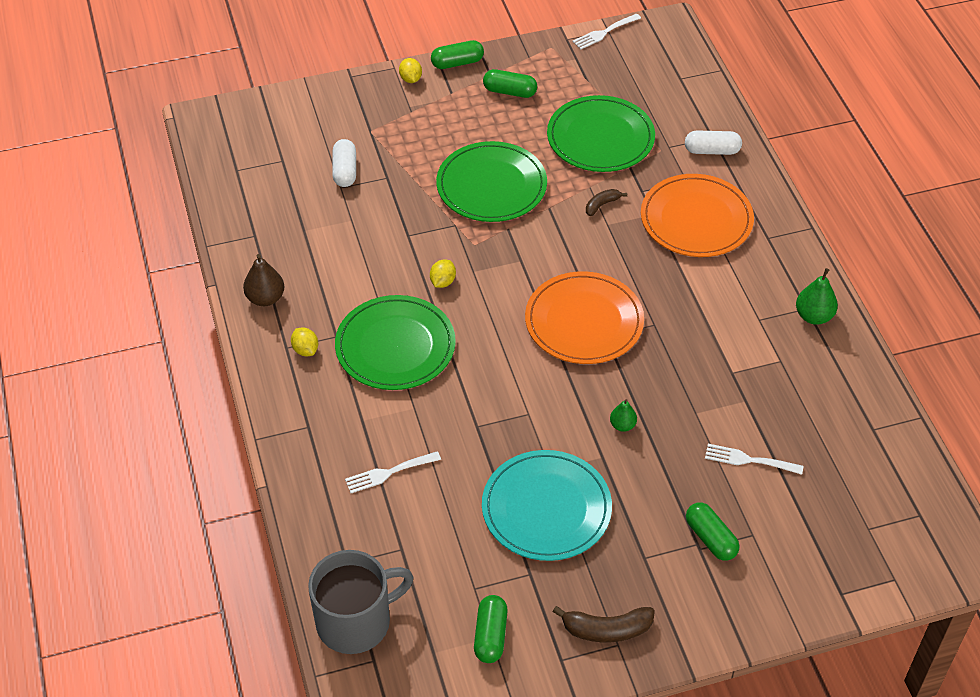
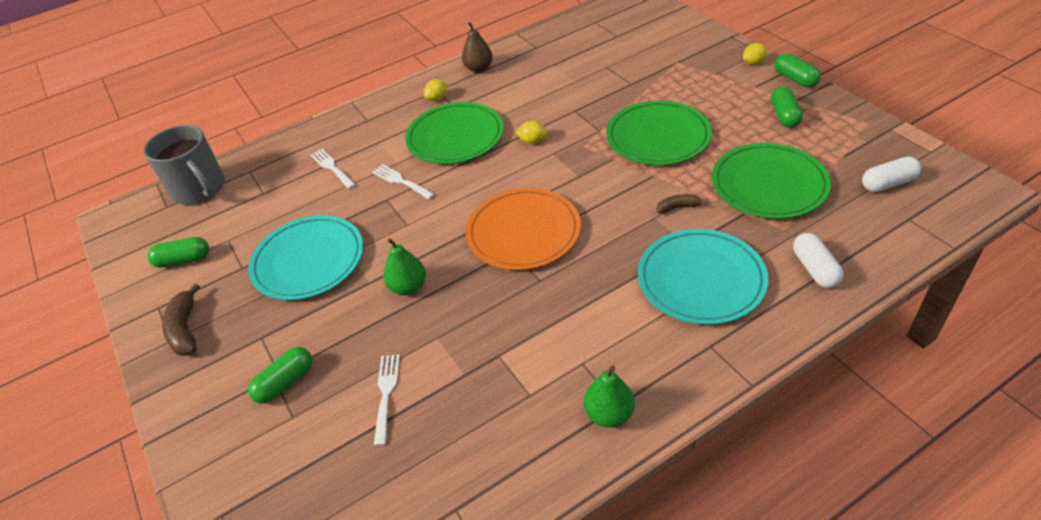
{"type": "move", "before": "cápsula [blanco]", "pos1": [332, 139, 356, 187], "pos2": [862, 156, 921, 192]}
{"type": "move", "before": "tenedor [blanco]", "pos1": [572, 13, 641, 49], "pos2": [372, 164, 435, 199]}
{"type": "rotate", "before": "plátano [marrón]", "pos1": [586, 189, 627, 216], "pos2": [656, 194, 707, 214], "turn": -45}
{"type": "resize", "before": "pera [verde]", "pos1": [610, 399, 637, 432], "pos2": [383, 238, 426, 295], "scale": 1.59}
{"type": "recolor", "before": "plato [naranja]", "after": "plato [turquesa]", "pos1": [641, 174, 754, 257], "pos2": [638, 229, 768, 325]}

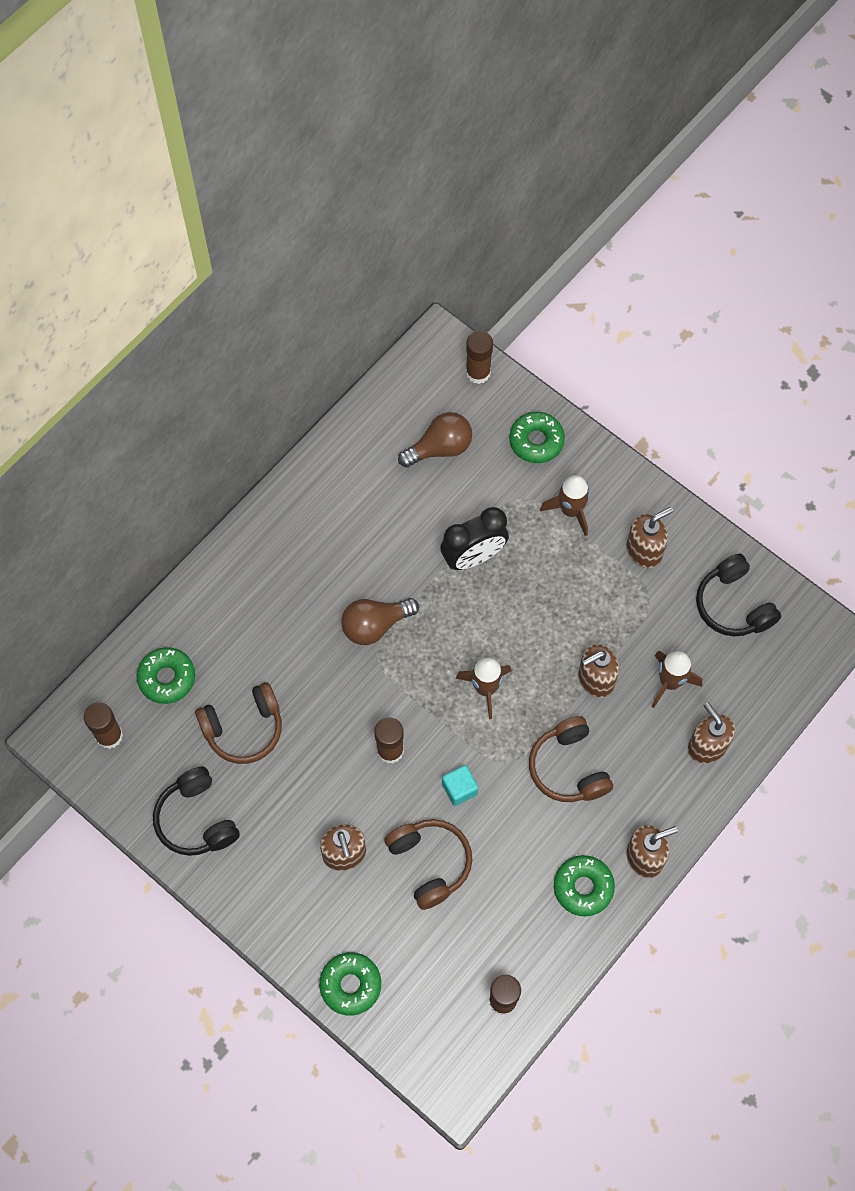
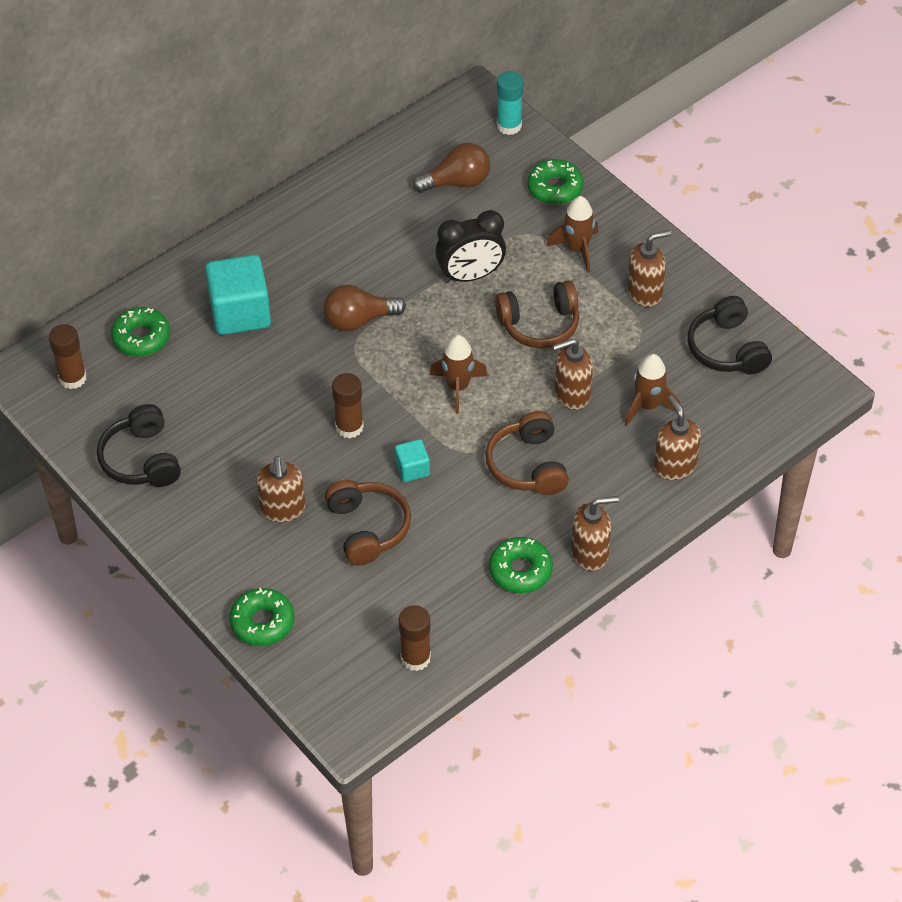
{"type": "move", "before": "auriculares [marrón]", "pos1": [195, 682, 282, 764], "pos2": [495, 280, 579, 349]}
{"type": "recolor", "before": "barra de pegamento [marrón]", "after": "barra de pegamento [turquesa]", "pos1": [466, 331, 493, 384], "pos2": [497, 71, 523, 135]}
{"type": "insert", "after": "cubo [turquesa]", "pos2": [205, 255, 271, 335]}

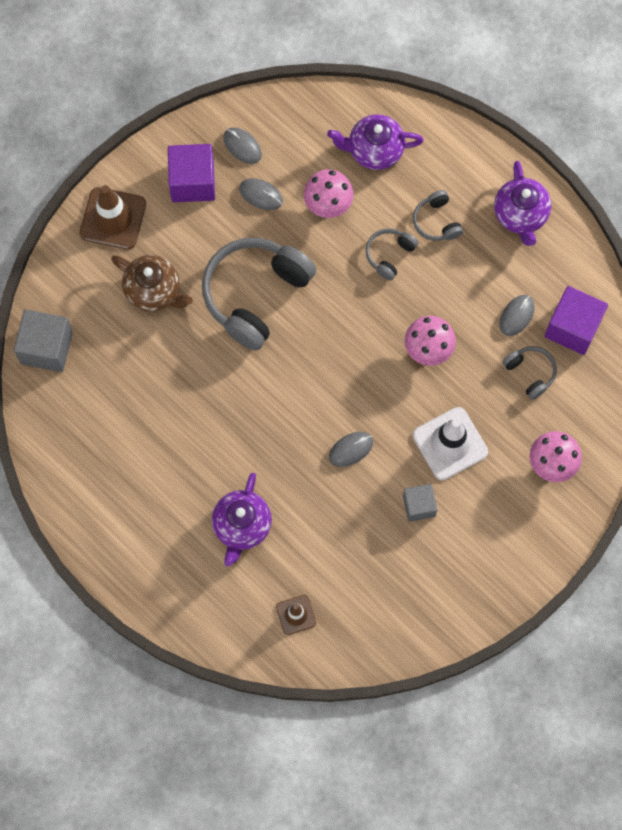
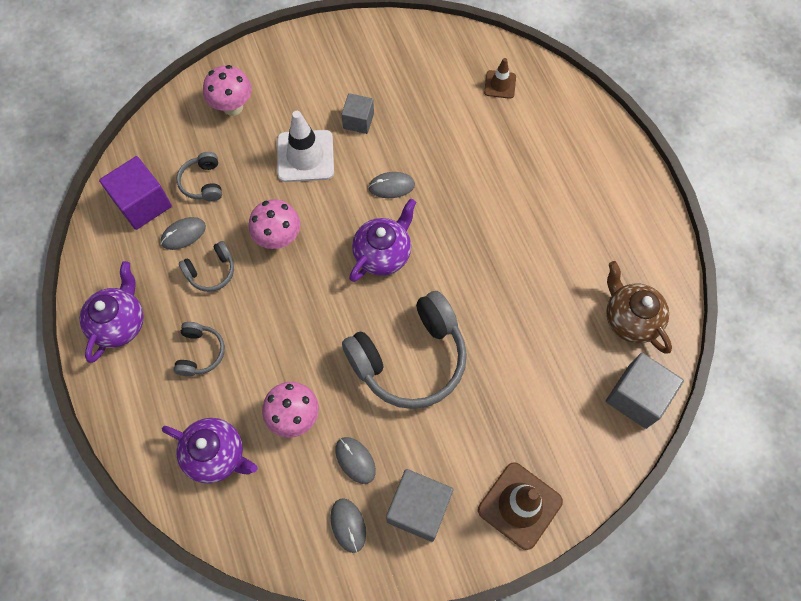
{"type": "move", "before": "tetera [marrón]", "pos1": [111, 255, 193, 312], "pos2": [606, 261, 672, 354]}
{"type": "recolor", "before": "cubo [morado]", "after": "cubo [gris]", "pos1": [168, 144, 215, 202], "pos2": [386, 469, 453, 542]}
{"type": "move", "before": "tetera [morado]", "pos1": [212, 473, 272, 567], "pos2": [349, 199, 416, 282]}
{"type": "move", "before": "auriculares [gris]", "pos1": [366, 228, 418, 281], "pos2": [179, 241, 234, 292]}

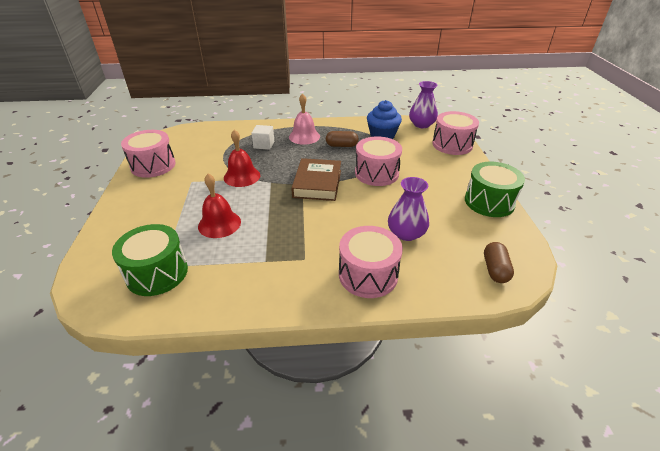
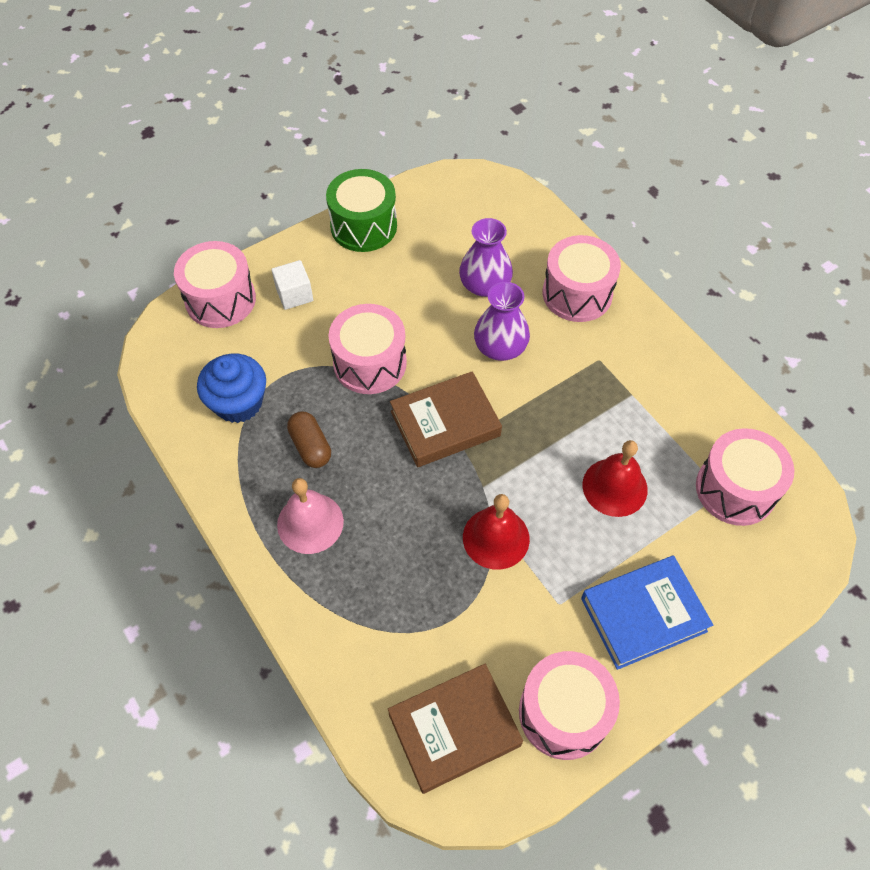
{"type": "recolor", "before": "tambor [verde]", "after": "tambor [rosa]", "pos1": [112, 224, 188, 296], "pos2": [696, 428, 794, 526]}
{"type": "move", "before": "cubo [blanco]", "pos1": [251, 125, 274, 150], "pos2": [271, 260, 313, 310]}
{"type": "move", "before": "florero [morado]", "pos1": [409, 81, 438, 128], "pos2": [474, 282, 530, 361]}
{"type": "delete", "before": "cápsula [marrón]", "pos1": [484, 242, 514, 283]}
{"type": "insert", "after": "libro [marrón]", "pos2": [388, 664, 523, 794]}
{"type": "insert", "after": "libro [azul]", "pos2": [581, 555, 713, 670]}

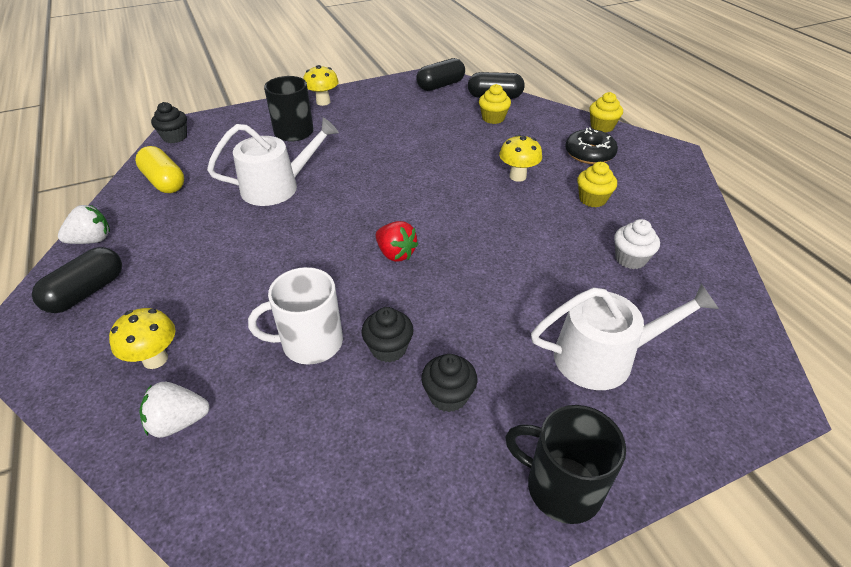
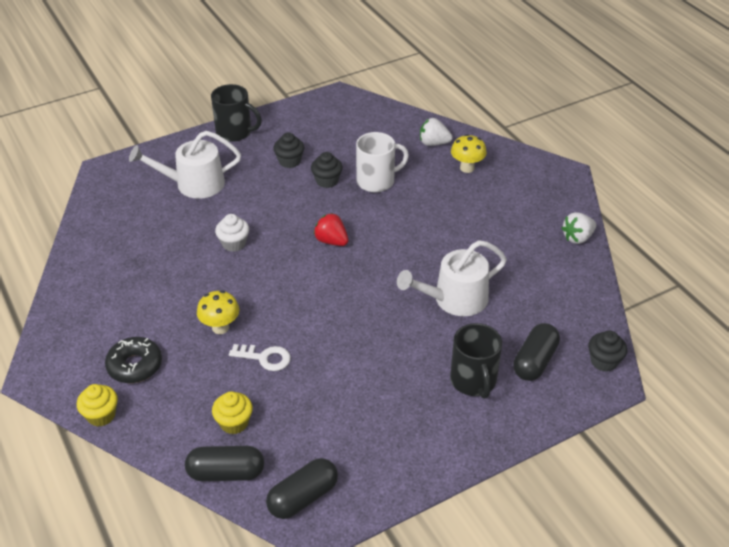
{"type": "move", "before": "cápsula [negro]", "pos1": [32, 247, 122, 313], "pos2": [513, 323, 560, 381]}
{"type": "delete", "before": "cápsula [amarillo]", "pos1": [135, 146, 184, 193]}
{"type": "rotate", "before": "fresa [blanco]", "pos1": [139, 382, 210, 438], "pos2": [420, 118, 453, 146], "turn": -150}
{"type": "delete", "before": "seta [amarillo]", "pos1": [303, 65, 339, 106]}
{"type": "delete", "before": "magdalena [amarillo]", "pos1": [577, 162, 617, 207]}
{"type": "move", "before": "magdalena [blanco]", "pos1": [614, 219, 660, 269], "pos2": [215, 214, 249, 252]}
{"type": "insert", "after": "llave [blanco]", "pos2": [229, 344, 291, 371]}

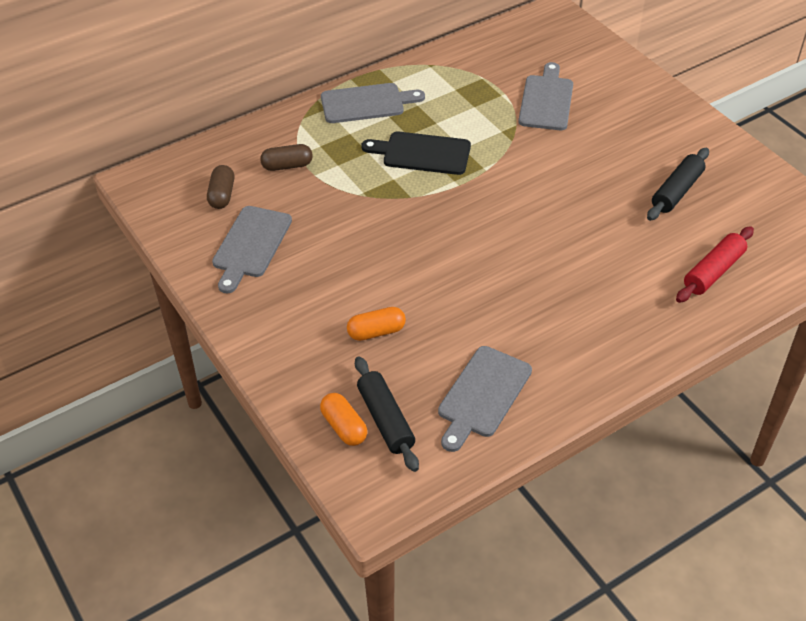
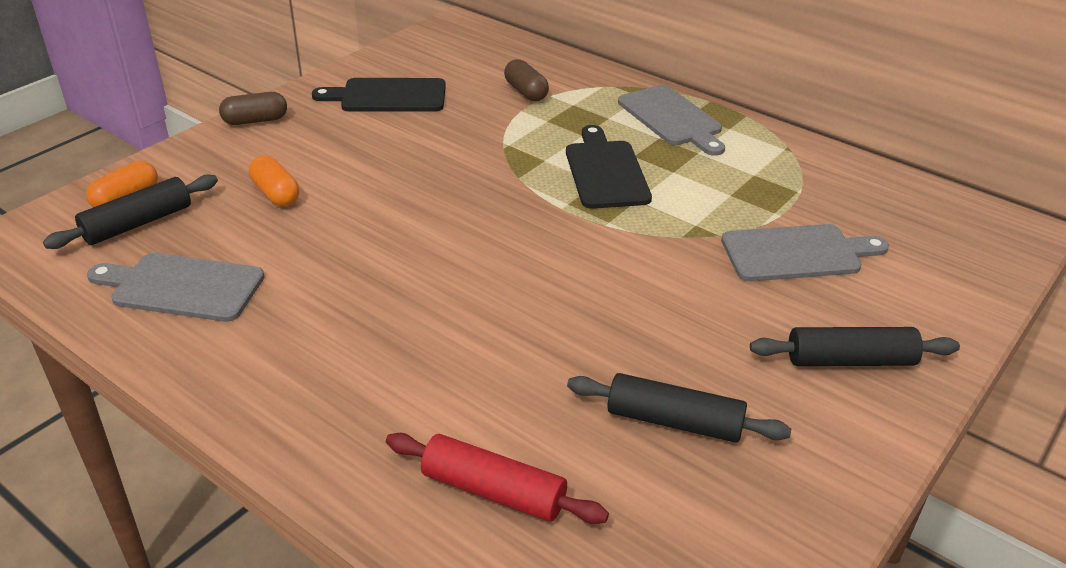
{"type": "move", "before": "cápsula [marrón]", "pos1": [207, 165, 234, 209], "pos2": [219, 92, 287, 125]}
{"type": "recolor", "before": "tabla de cortar [gris]", "after": "tabla de cortar [negro]", "pos1": [212, 206, 292, 293], "pos2": [312, 78, 446, 112]}
{"type": "insert", "after": "rodillo [negro]", "pos2": [750, 327, 960, 366]}

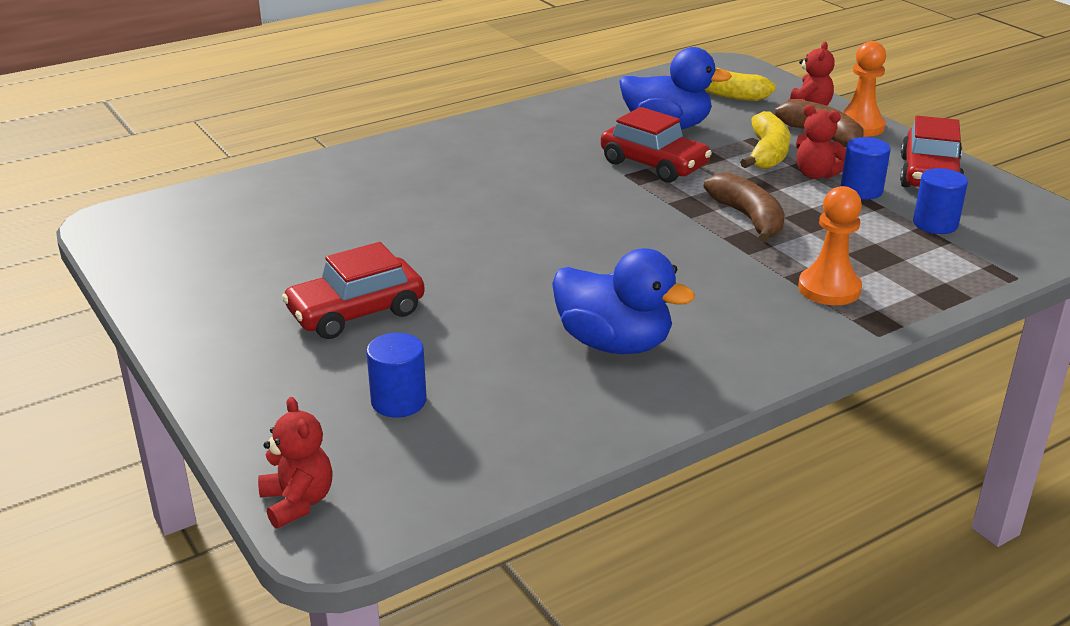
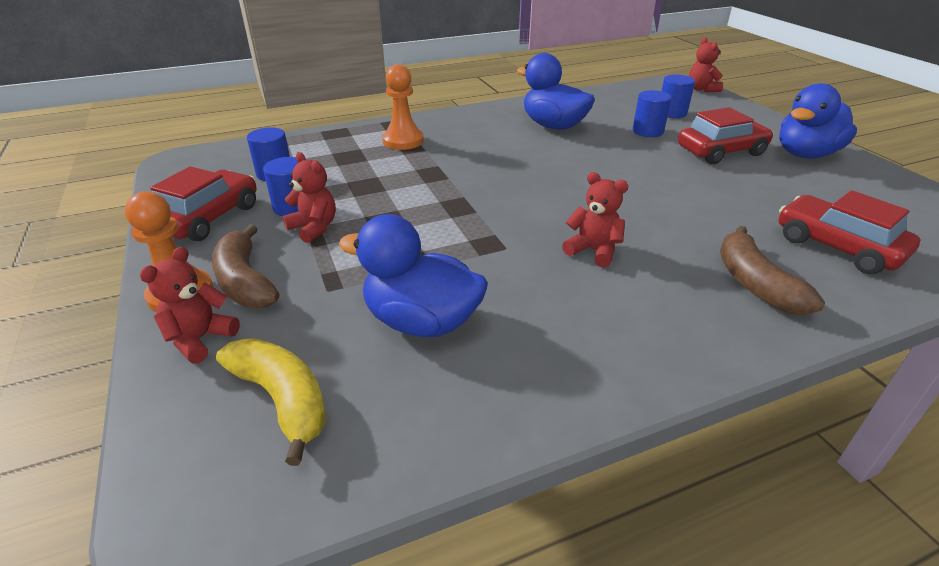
{"type": "move", "before": "coche [rojo]", "pos1": [601, 107, 712, 183], "pos2": [778, 190, 920, 274]}
{"type": "move", "before": "plátano [marrón]", "pos1": [704, 172, 785, 242], "pos2": [720, 226, 825, 315]}
{"type": "delete", "before": "plátano [amarillo]", "pos1": [740, 111, 790, 169]}
{"type": "insert", "after": "osito [rojo]", "pos2": [562, 172, 628, 268]}
{"type": "insert", "after": "cilindro [azul]", "pos2": [632, 90, 671, 137]}
{"type": "insert", "after": "pato [azul]", "pos2": [779, 83, 857, 158]}

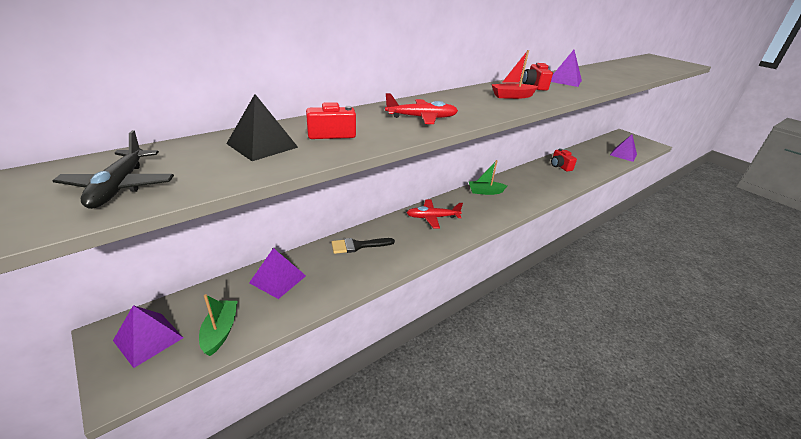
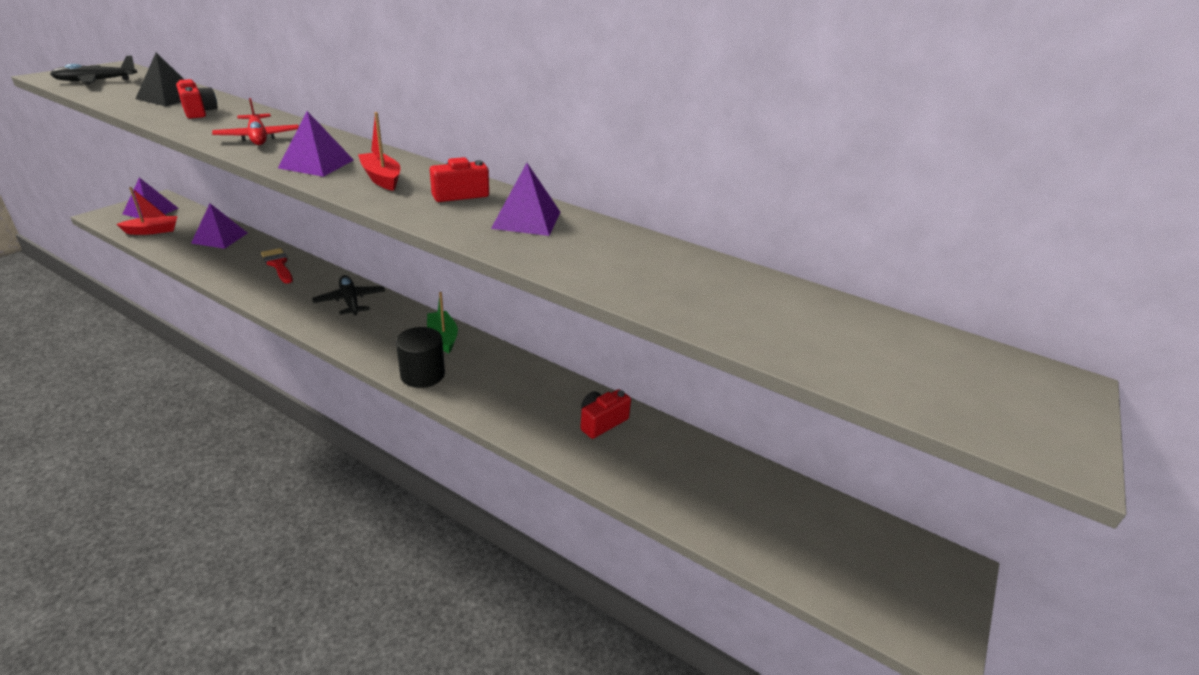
{"type": "recolor", "before": "barco [verde]", "after": "barco [rojo]", "pos1": [199, 294, 238, 356], "pos2": [117, 187, 178, 235]}
{"type": "recolor", "before": "pincel [negro]", "after": "pincel [rojo]", "pos1": [332, 238, 395, 254], "pos2": [261, 248, 293, 284]}
{"type": "recolor", "before": "avión [rojo]", "after": "avión [negro]", "pos1": [407, 199, 463, 229], "pos2": [312, 275, 385, 316]}
{"type": "move", "before": "pirámide [morado]", "pos1": [610, 134, 637, 162], "pos2": [278, 111, 354, 177]}
{"type": "insert", "after": "cilindro [negro]", "pos2": [396, 327, 445, 388]}

